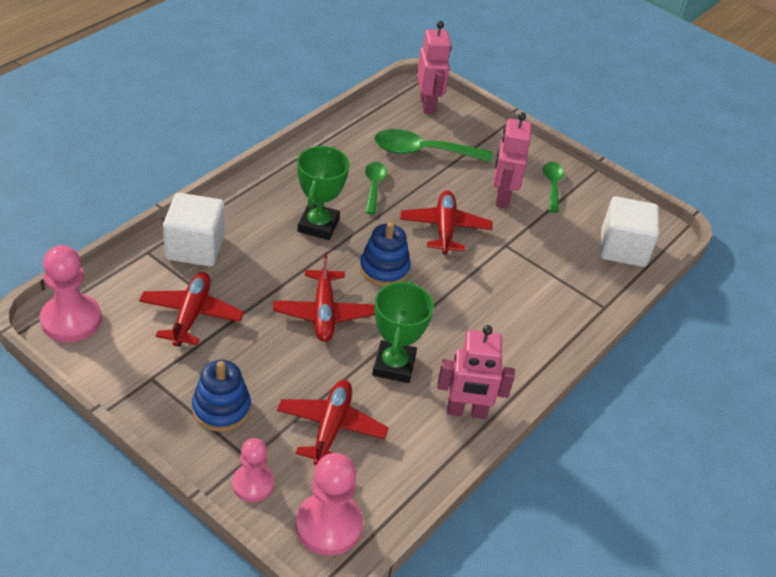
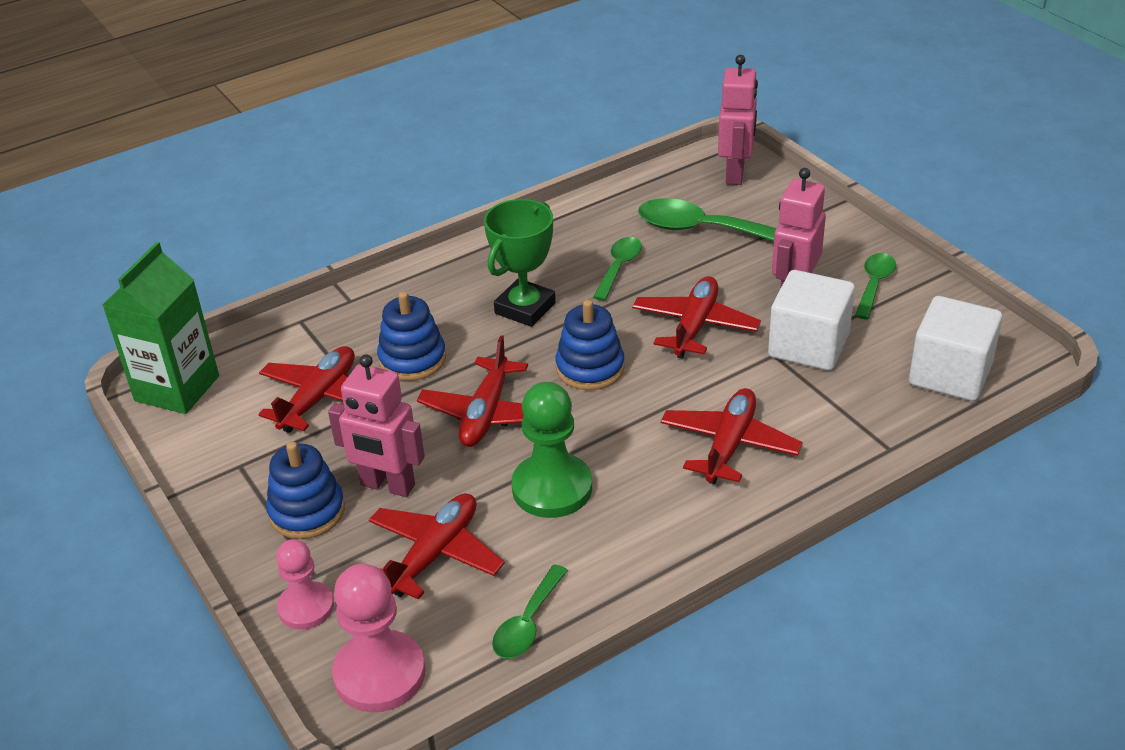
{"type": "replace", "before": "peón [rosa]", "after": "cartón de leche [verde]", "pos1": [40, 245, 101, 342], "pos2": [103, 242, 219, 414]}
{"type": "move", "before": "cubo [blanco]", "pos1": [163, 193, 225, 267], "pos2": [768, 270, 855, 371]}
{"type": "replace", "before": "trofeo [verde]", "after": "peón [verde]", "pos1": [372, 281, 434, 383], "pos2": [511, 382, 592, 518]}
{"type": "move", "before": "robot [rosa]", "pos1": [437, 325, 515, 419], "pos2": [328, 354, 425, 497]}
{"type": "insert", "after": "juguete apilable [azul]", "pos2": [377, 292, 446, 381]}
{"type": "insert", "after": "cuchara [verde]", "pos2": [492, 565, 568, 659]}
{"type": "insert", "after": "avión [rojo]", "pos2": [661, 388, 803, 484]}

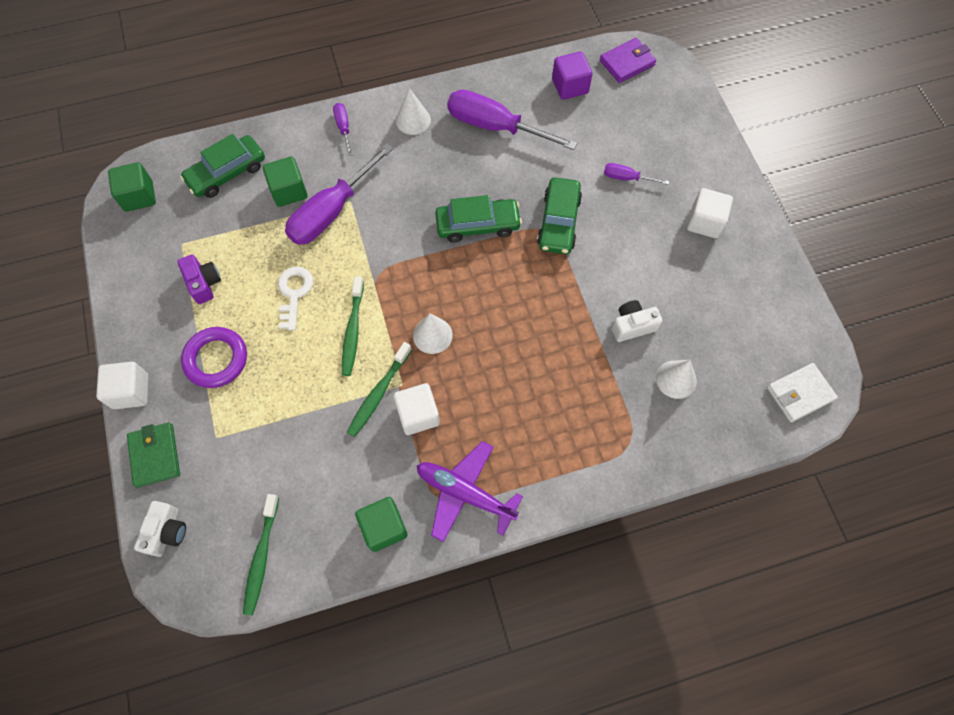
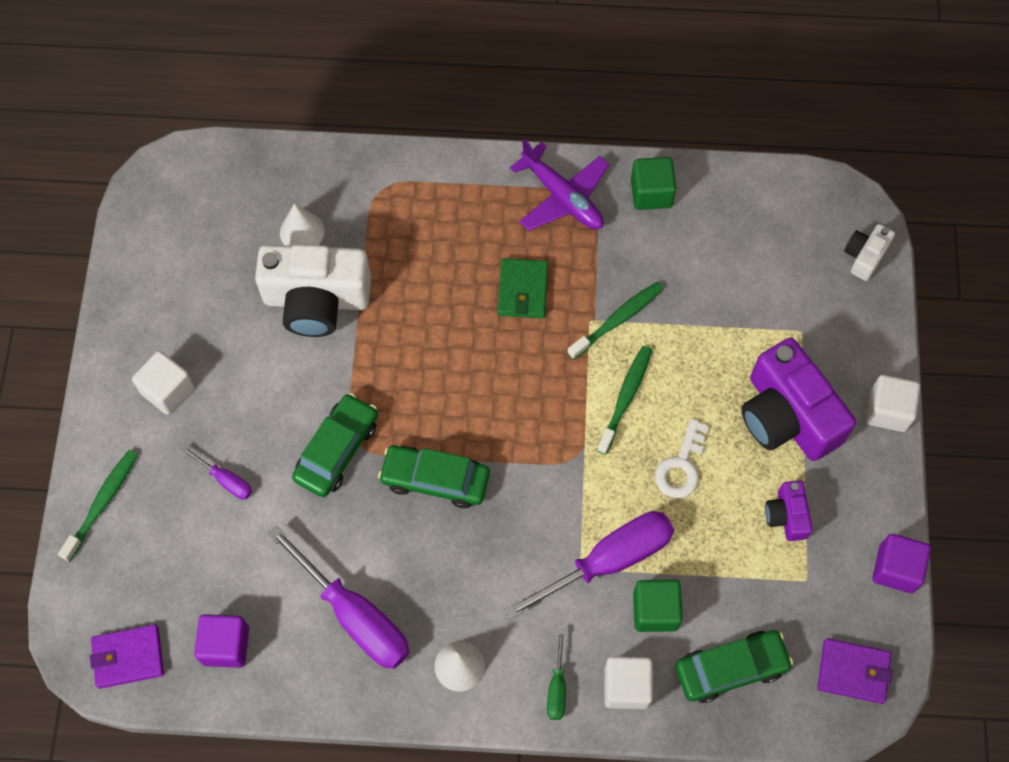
{"type": "replace", "before": "cubo [verde]", "after": "cartera [morado]", "pos1": [108, 162, 156, 212], "pos2": [817, 638, 892, 704]}
{"type": "move", "before": "cartera [verde]", "pos1": [127, 423, 180, 488], "pos2": [498, 258, 548, 318]}
{"type": "replace", "before": "anillo [morado]", "after": "cámara [morado]", "pos1": [181, 327, 247, 388], "pos2": [741, 338, 856, 461]}
{"type": "move", "before": "cepillo de dientes [verde]", "pos1": [243, 494, 279, 616], "pos2": [58, 449, 138, 562]}
{"type": "recolor", "before": "destornillador [morado]", "after": "destornillador [verde]", "pos1": [333, 103, 352, 156], "pos2": [547, 629, 566, 720]}
{"type": "move", "before": "cubo [blanco]", "pos1": [393, 383, 440, 435], "pos2": [604, 656, 653, 709]}
{"type": "delete", "before": "cono [blanco]", "pos1": [413, 313, 453, 354]}
{"type": "resize", "before": "cámara [blanco]", "pos1": [612, 300, 663, 342], "pos2": [255, 244, 371, 337], "scale": 2.07}
{"type": "delete", "before": "cartera [blanco]", "pos1": [767, 363, 838, 422]}
{"type": "insert", "after": "cubo [morado]", "pos2": [872, 534, 931, 593]}

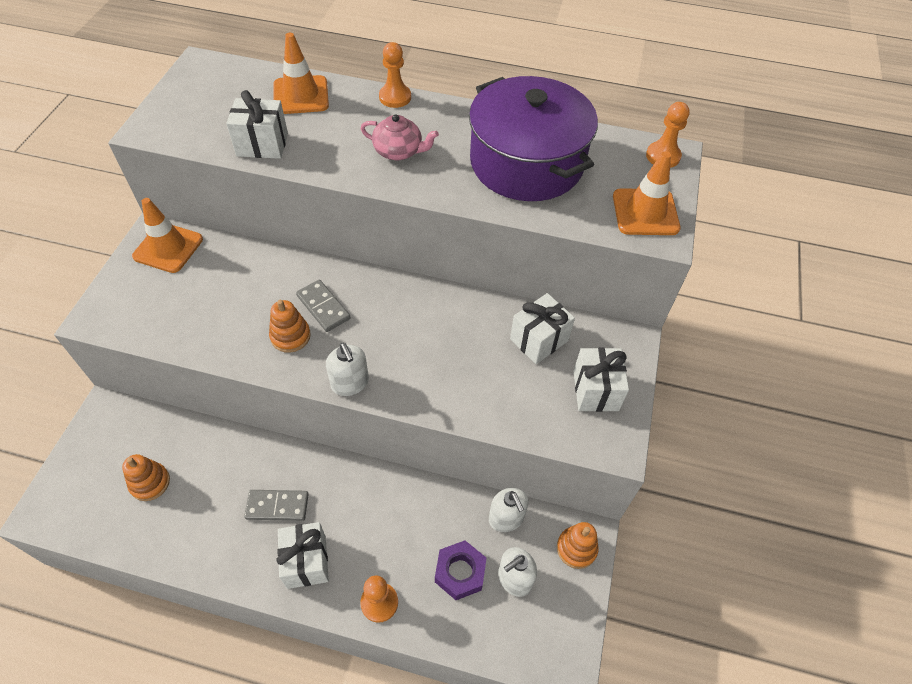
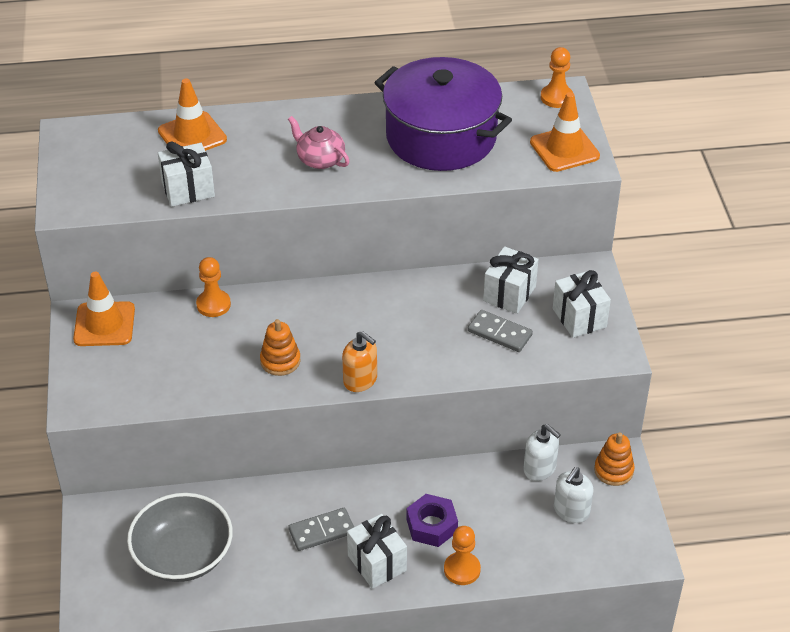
{"type": "replace", "before": "juguete apilable [naranja]", "after": "cuenco [gris]", "pos1": [122, 454, 170, 501], "pos2": [127, 493, 233, 582]}
{"type": "move", "before": "ficha de dominó [gris]", "pos1": [296, 280, 351, 332], "pos2": [468, 310, 533, 352]}
{"type": "recolor", "before": "dispensador de jabón [blanco]", "after": "dispensador de jabón [naranja]", "pos1": [326, 343, 369, 396], "pos2": [342, 331, 377, 392]}
{"type": "rotate", "before": "tetera [rosa]", "pos1": [360, 114, 439, 160], "pos2": [288, 116, 349, 169], "turn": -135}
{"type": "move", "before": "peón [naranja]", "pos1": [379, 42, 411, 108], "pos2": [196, 257, 231, 317]}
{"type": "move", "before": "tuerca [morado]", "pos1": [435, 540, 486, 600], "pos2": [406, 494, 458, 547]}

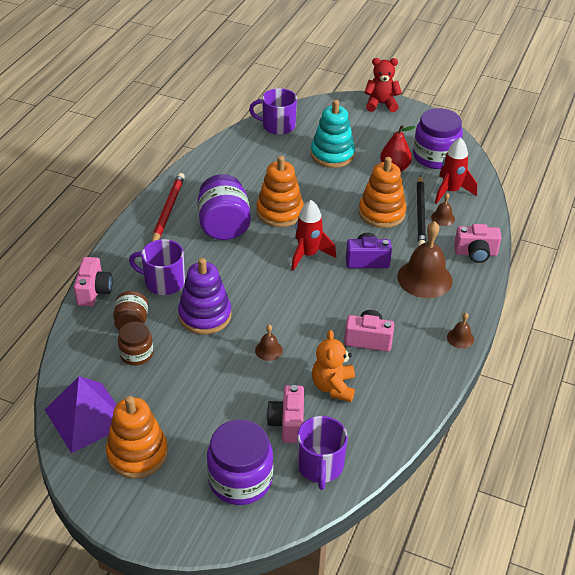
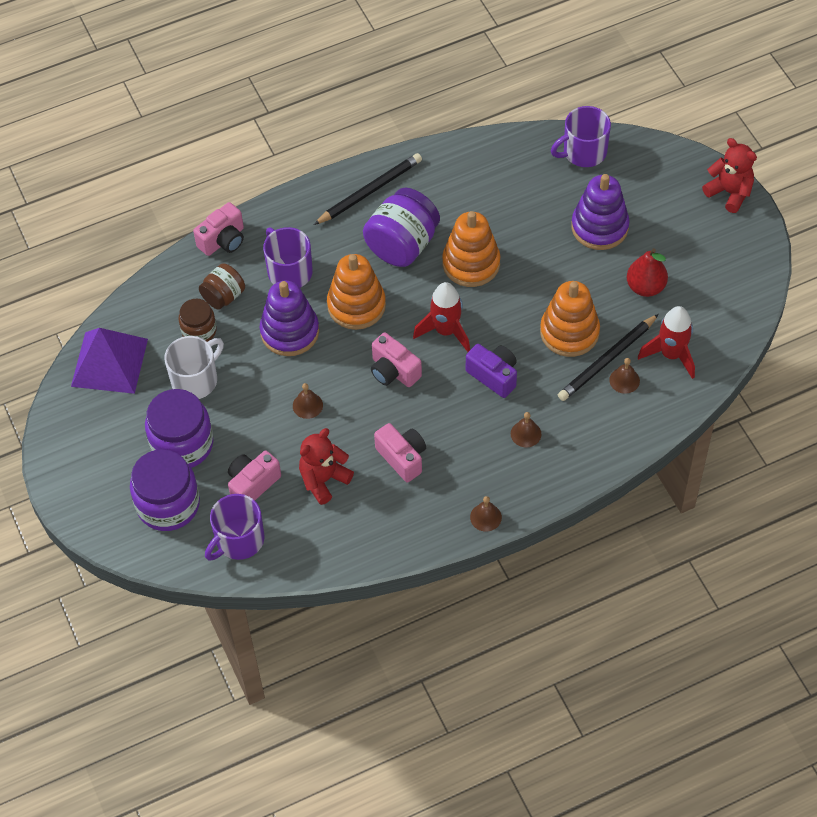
{"type": "move", "before": "juguete apilable [naranja]", "pos1": [106, 396, 168, 478], "pos2": [327, 254, 386, 330]}
{"type": "recolor", "before": "lápiz [rojo]", "after": "lápiz [negro]", "pos1": [152, 173, 185, 241], "pos2": [314, 153, 422, 225]}
{"type": "rotate", "before": "taza [morado]", "pos1": [249, 88, 297, 135], "pos2": [551, 106, 611, 167], "turn": -75}
{"type": "recolor", "before": "juguete apilable [turquesa]", "after": "juguete apilable [morado]", "pos1": [311, 100, 355, 168], "pos2": [571, 174, 629, 250]}
{"type": "recolor", "before": "osito [naranja]", "after": "osito [rojo]", "pos1": [312, 330, 355, 402], "pos2": [299, 428, 354, 505]}
{"type": "resize", "before": "campana [marrón]", "pos1": [398, 221, 452, 298], "pos2": [511, 412, 541, 448], "scale": 0.46}
{"type": "move", "before": "tarro [morado]", "pos1": [413, 108, 463, 169], "pos2": [145, 389, 213, 468]}
{"type": "move", "before": "cámara [rosa]", "pos1": [454, 224, 502, 263], "pos2": [371, 332, 422, 387]}
{"type": "insert", "after": "taza [blanco]", "pos2": [164, 336, 224, 399]}

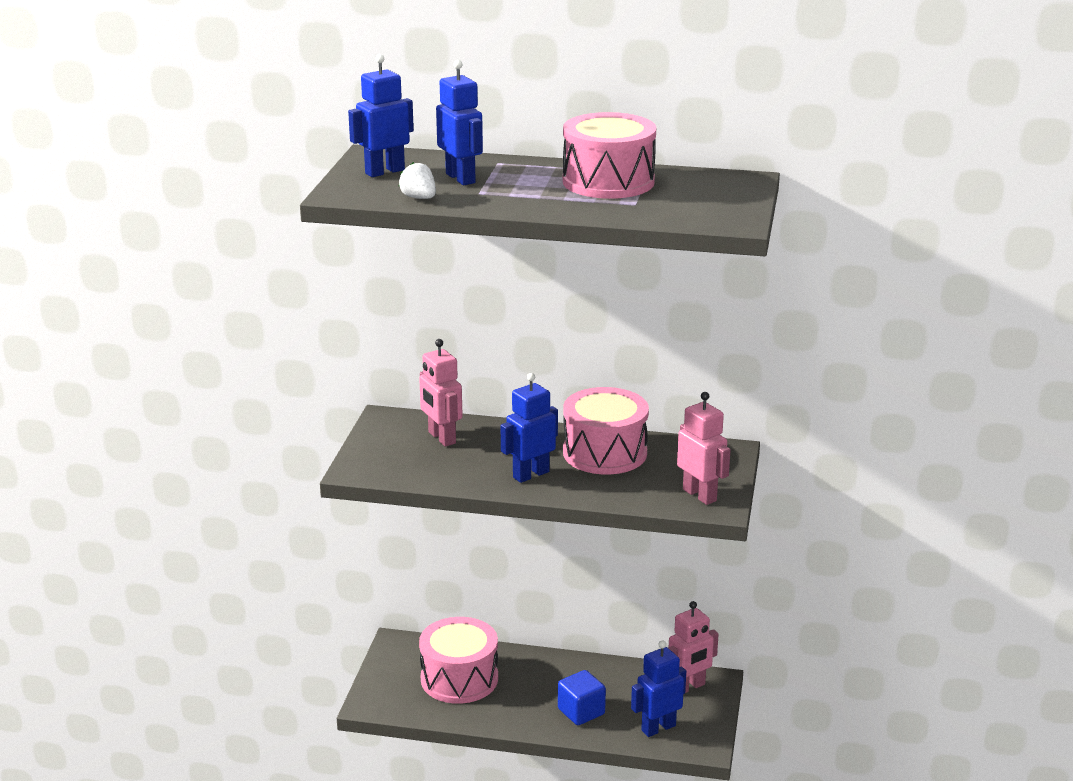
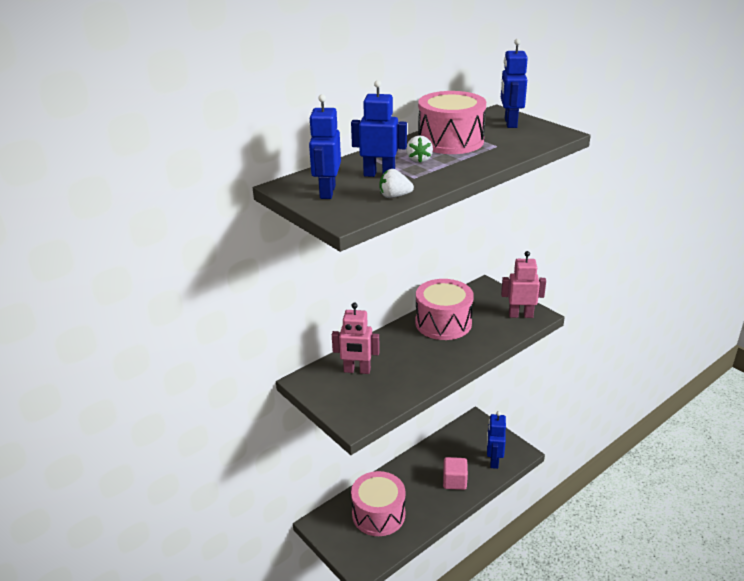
{"type": "move", "before": "robot [azul]", "pos1": [501, 373, 558, 483], "pos2": [501, 39, 528, 128]}
{"type": "recolor", "before": "cubo [azul]", "after": "cubo [rosa]", "pos1": [558, 670, 606, 725], "pos2": [443, 457, 468, 490]}
{"type": "delete", "before": "robot [rosa]", "pos1": [668, 601, 719, 693]}
{"type": "insert", "after": "fresa [blanco]", "pos2": [406, 135, 433, 163]}

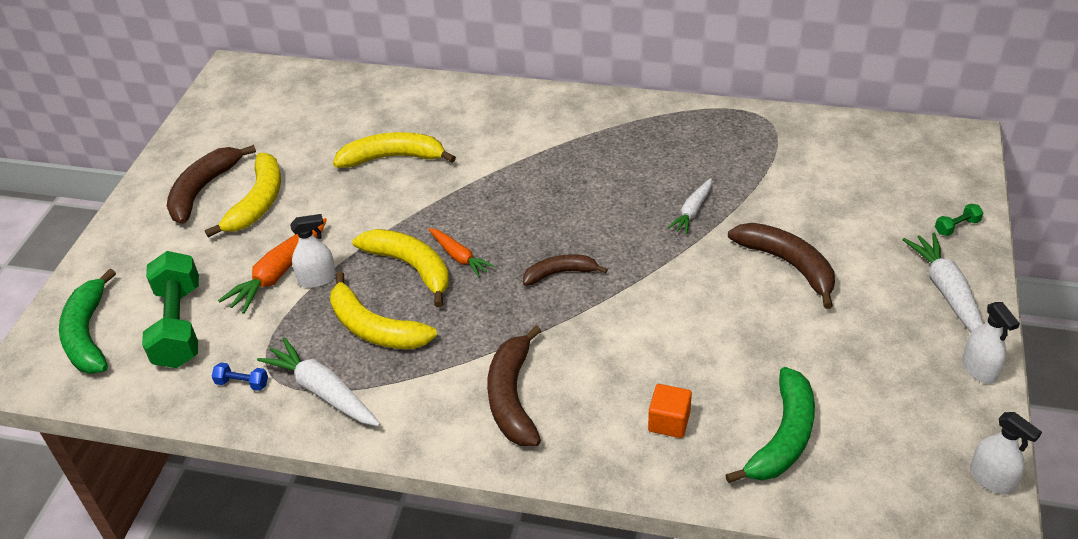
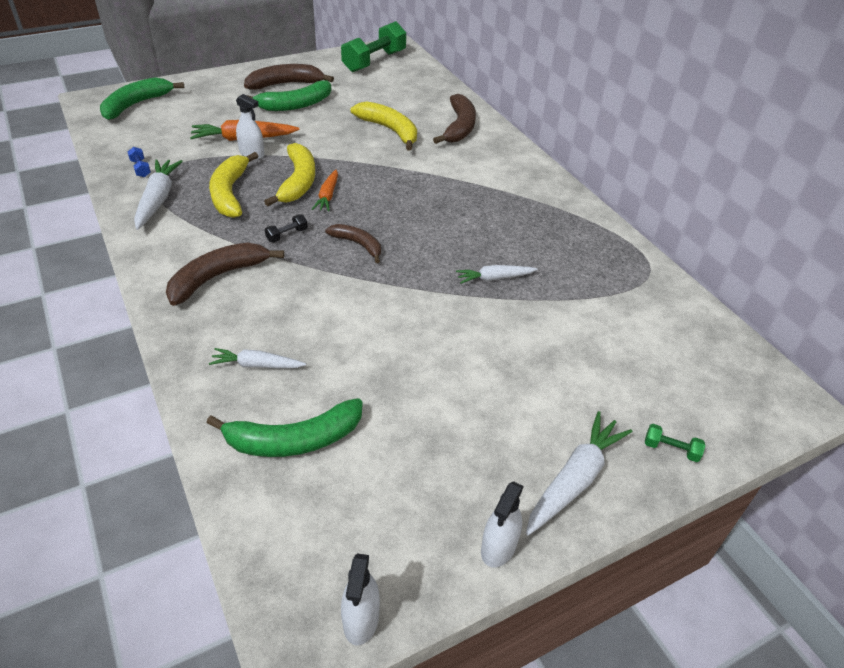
{"type": "move", "before": "mancuerna [verde]", "pos1": [142, 251, 199, 368], "pos2": [341, 21, 406, 72]}
{"type": "recolor", "before": "plátano [amarillo]", "after": "plátano [verde]", "pos1": [205, 153, 281, 237], "pos2": [247, 80, 332, 111]}
{"type": "replace", "before": "cubo [naranja]", "after": "zanahoria [blanco]", "pos1": [648, 384, 692, 438], "pos2": [209, 348, 306, 369]}
{"type": "move", "before": "plátano [marrón]", "pos1": [728, 223, 835, 309], "pos2": [433, 94, 476, 144]}
{"type": "insert", "after": "mancuerna [negro]", "pos2": [265, 215, 308, 243]}

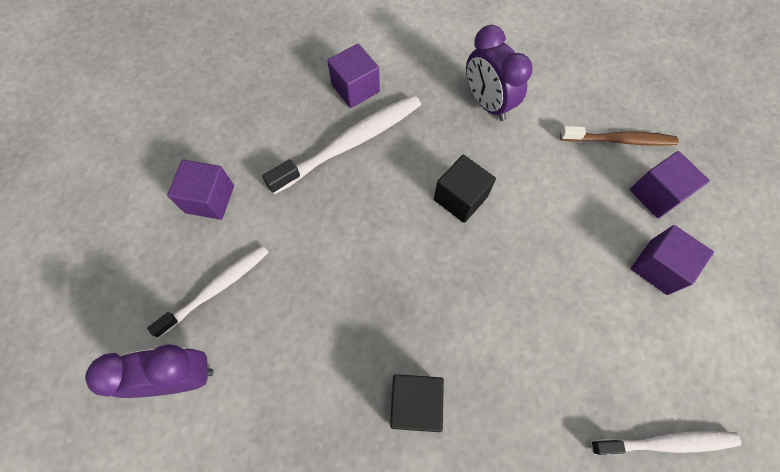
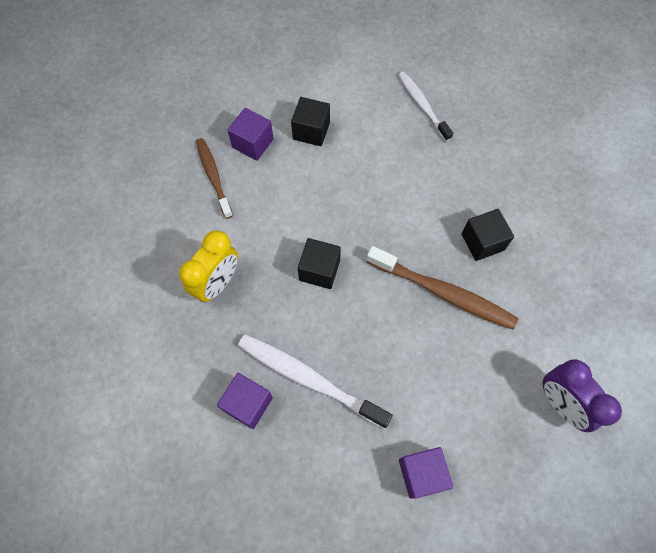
{"type": "delete", "before": "cepillo de dientes [blanco]", "pos1": [147, 245, 269, 338]}
{"type": "recolor", "before": "despertador [morado]", "after": "despertador [amarillo]", "pos1": [466, 25, 533, 121], "pos2": [179, 230, 238, 302]}
{"type": "recolor", "before": "cubo [morado]", "after": "cubo [negro]", "pos1": [631, 225, 714, 295], "pos2": [291, 97, 330, 146]}
{"type": "insert", "after": "cepillo de dientes [marrón]", "pos2": [366, 246, 519, 330]}

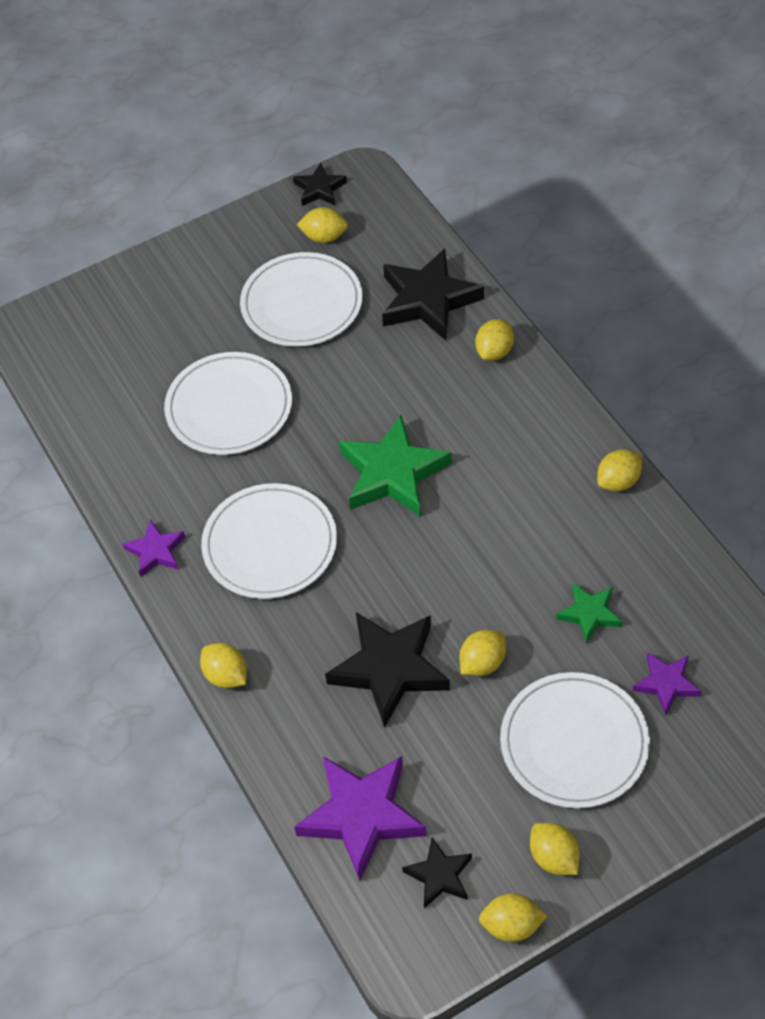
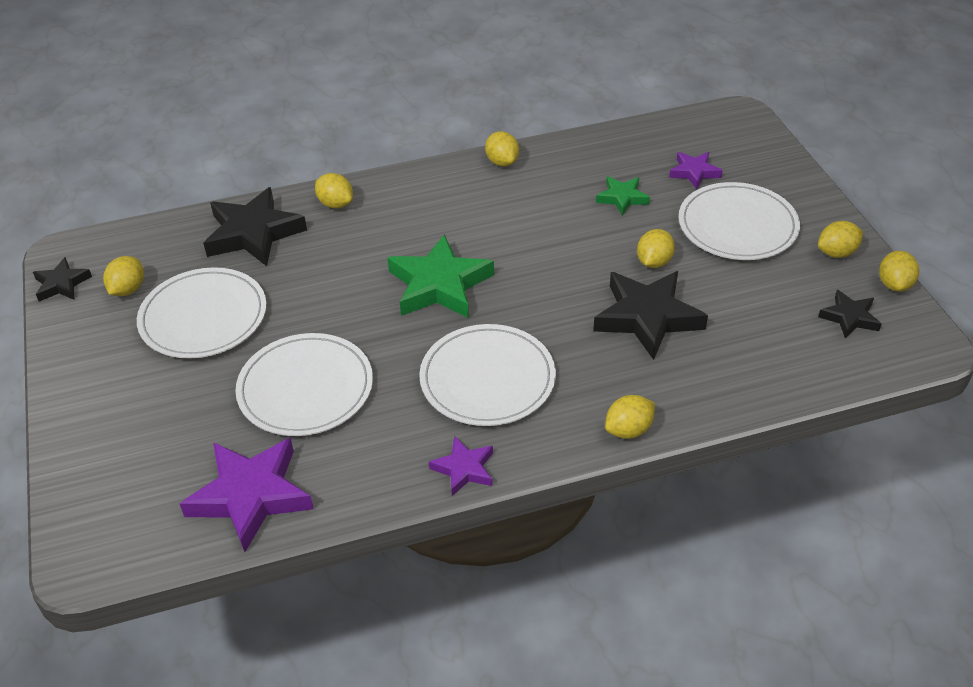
{"type": "move", "before": "estrella [morado]", "pos1": [294, 756, 427, 881], "pos2": [180, 438, 314, 552]}
{"type": "rotate", "before": "limón [amarillo]", "pos1": [459, 630, 506, 676], "pos2": [637, 229, 675, 268], "turn": 60}

